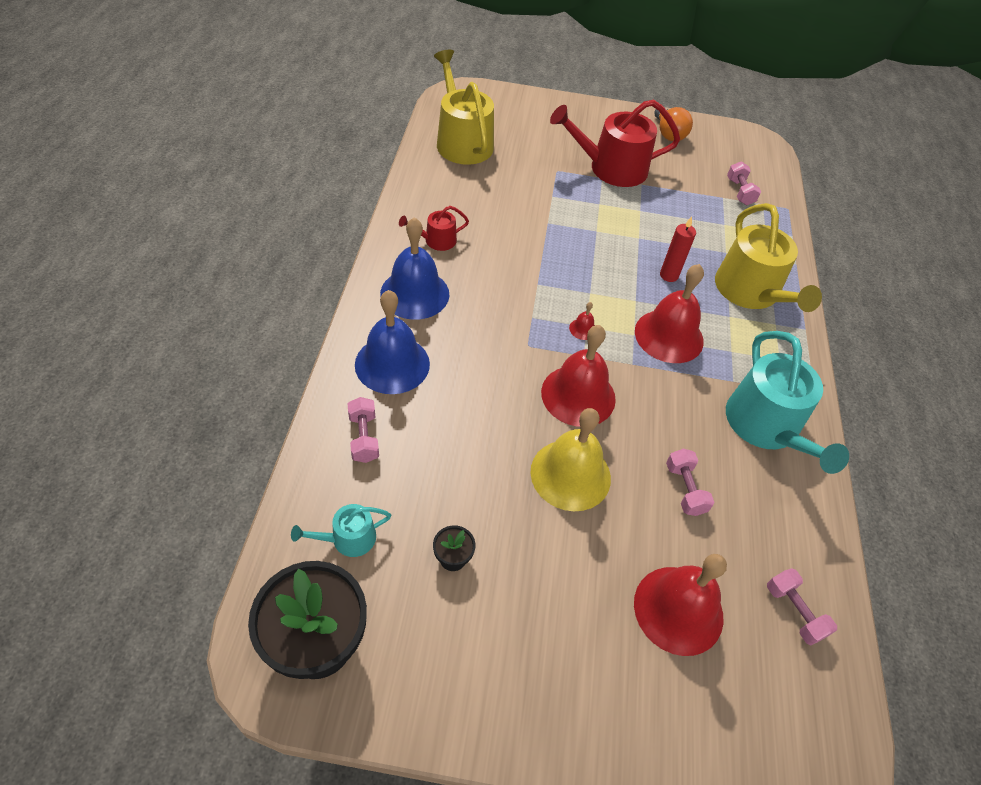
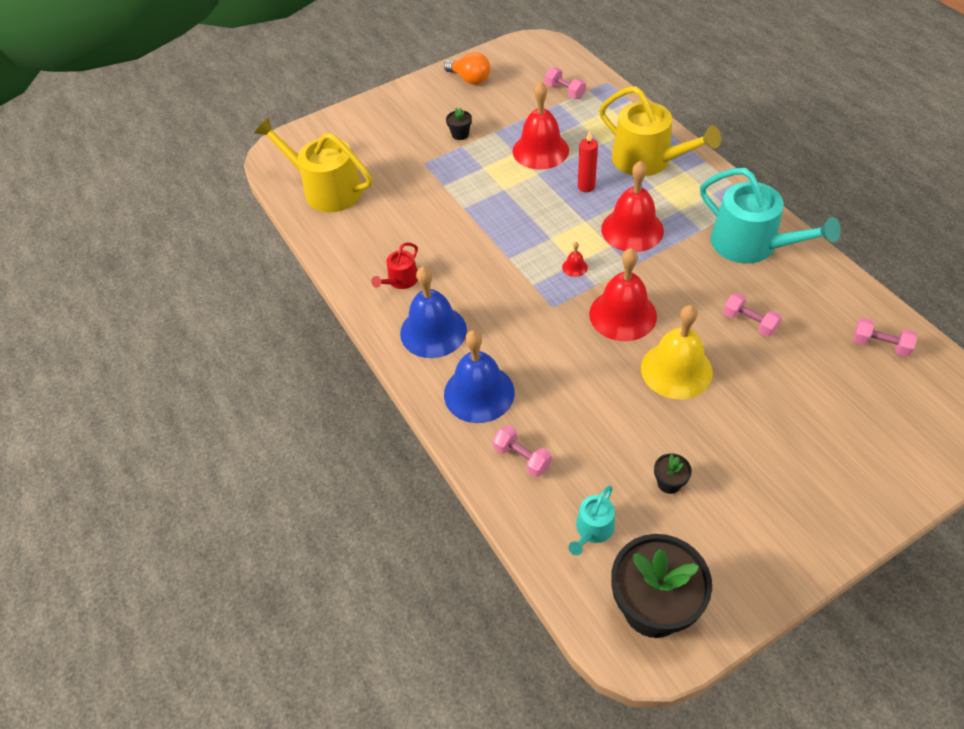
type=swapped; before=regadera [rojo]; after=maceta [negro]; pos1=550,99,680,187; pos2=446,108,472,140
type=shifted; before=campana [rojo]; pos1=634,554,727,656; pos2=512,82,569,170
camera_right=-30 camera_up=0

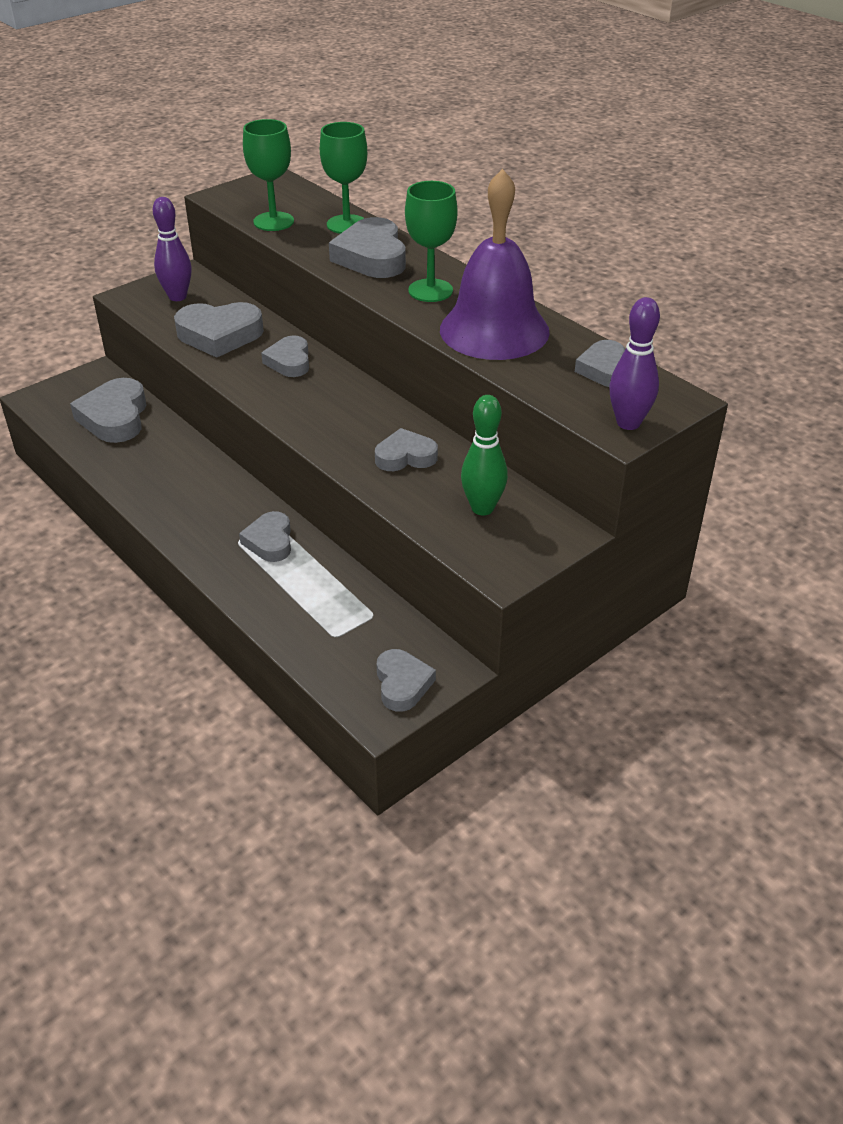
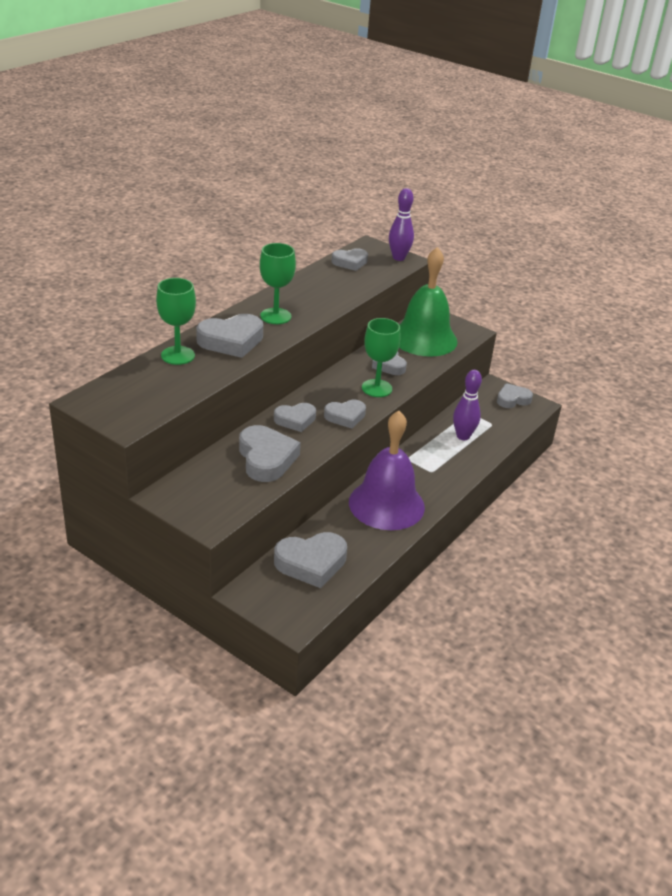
type=shifted; before=corazón [gris]; pos1=239,511,291,562; pos2=324,400,366,429
type=shifted; before=campana [morado]; pos1=440,169,550,360; pos2=349,411,425,530
type=shifted; before=copa [verde]; pos1=243,119,294,231; pos2=362,318,401,397
type=swapped; before=bolo [verde]; after=campana [verde]; pos1=461,395,508,515; pos2=399,247,458,357
type=shifted; before=bolo [morado]; pos1=153,197,191,301; pos2=453,370,482,440
camera_right=-105 camera_up=-5

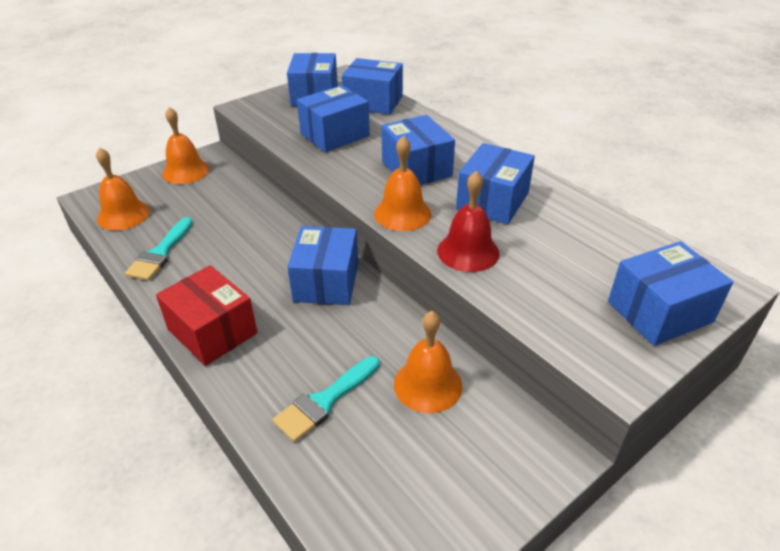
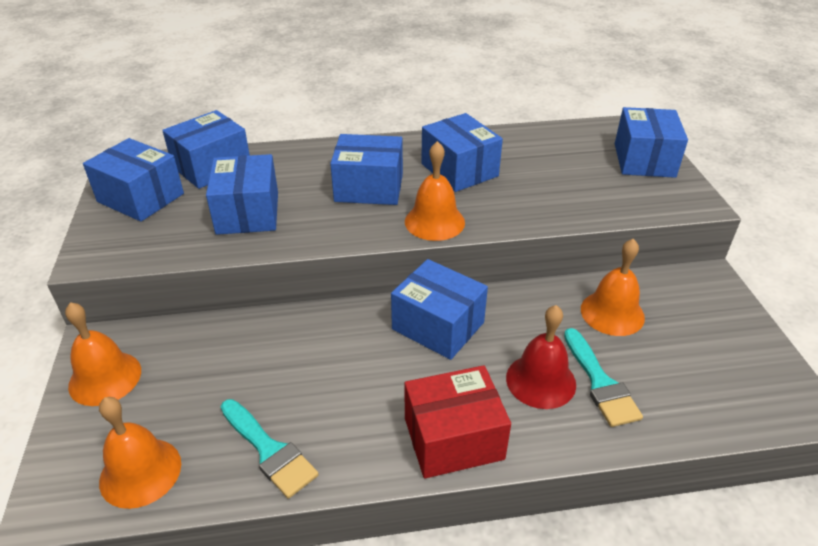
type=shifted; before=campana [rojo]; pos1=437,171,500,272; pos2=506,305,576,409
camera_right=-60 camera_up=0

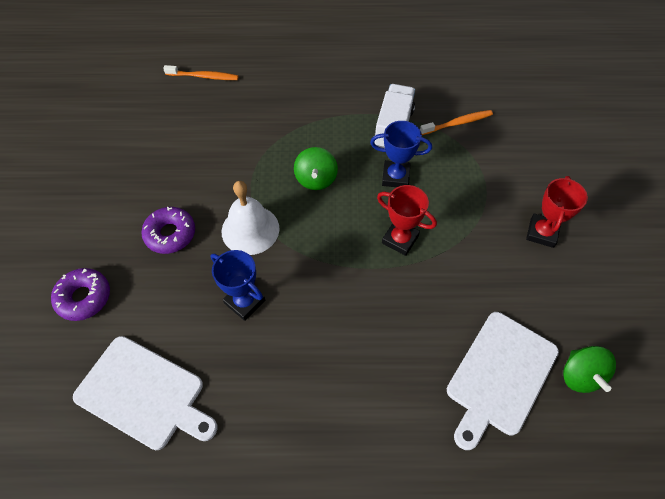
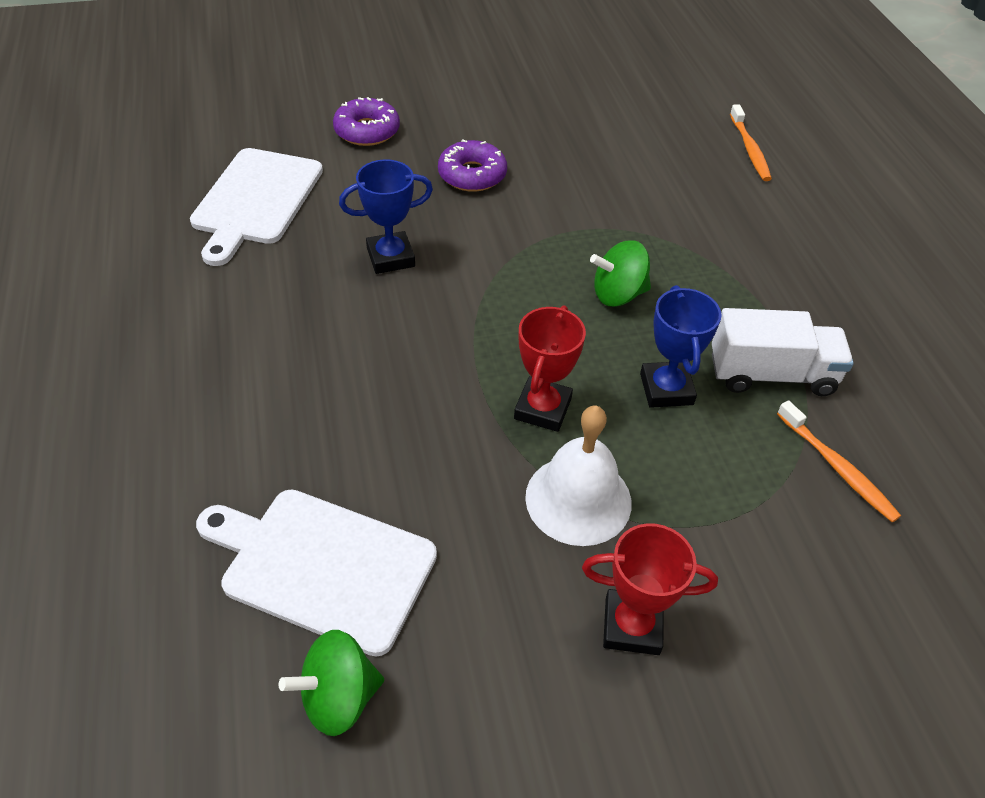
type=rotated; before=trofeo [azul]; pos1=211,250,265,321; pos2=339,159,433,274; turn=45
type=shifted; before=campana [blanco]; pos1=222,181,280,255; pos2=525,406,632,546
camera_right=75 camera_up=-10

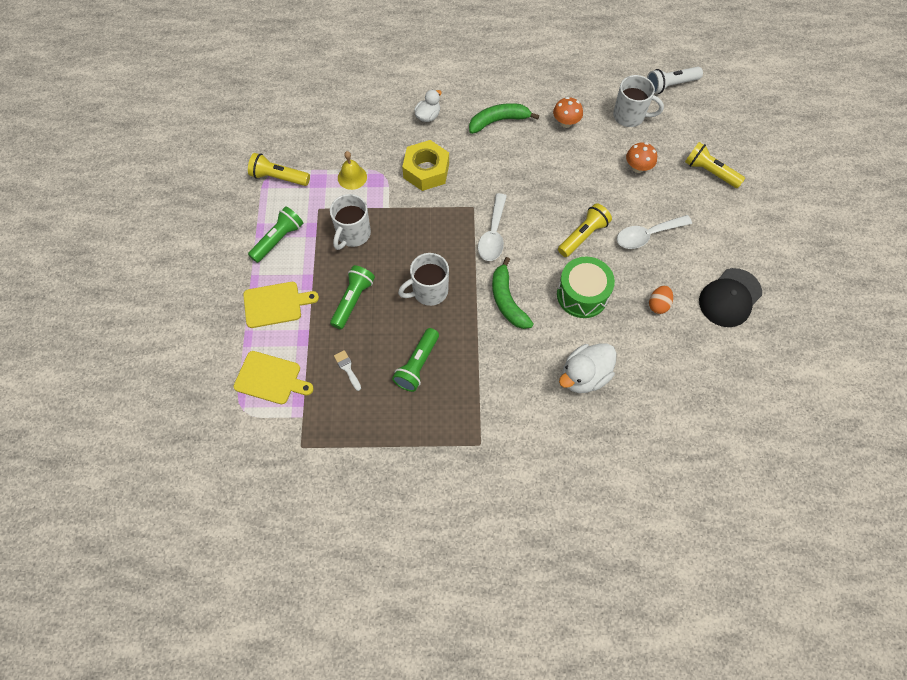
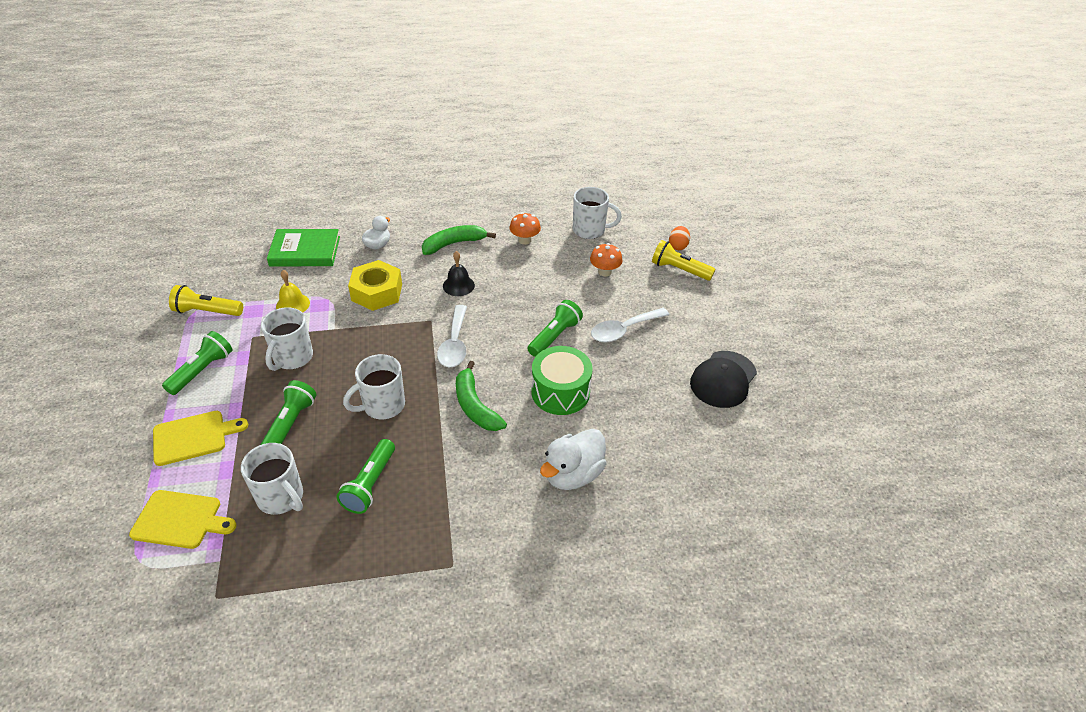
type=swapped; before=pincel [blanco]; after=taza [blanco]; pos1=334,350,361,391; pos2=241,443,303,515
type=new; after=libro [verde]; pos2=267,229,340,266
type=new; after=campana [negro]; pos2=443,251,475,296
type=repainted; before=lámpara de mano [amarillo]; after=lámpara de mano [verde]; pos1=558,203,612,257; pos2=527,300,583,357
type=shifted; before=huevo [naranja]; pos1=649,286,673,314; pos2=669,226,690,250
type=gone; before=lámpara de mano [blanco]; pos1=647,67,703,94
camera_right=-10 camera_up=-20

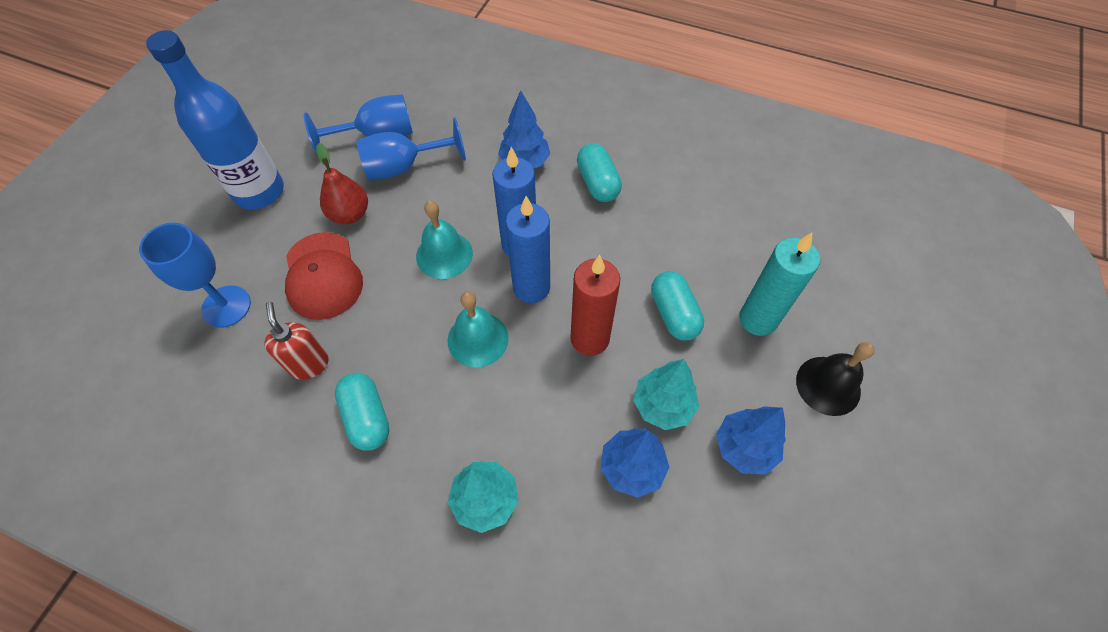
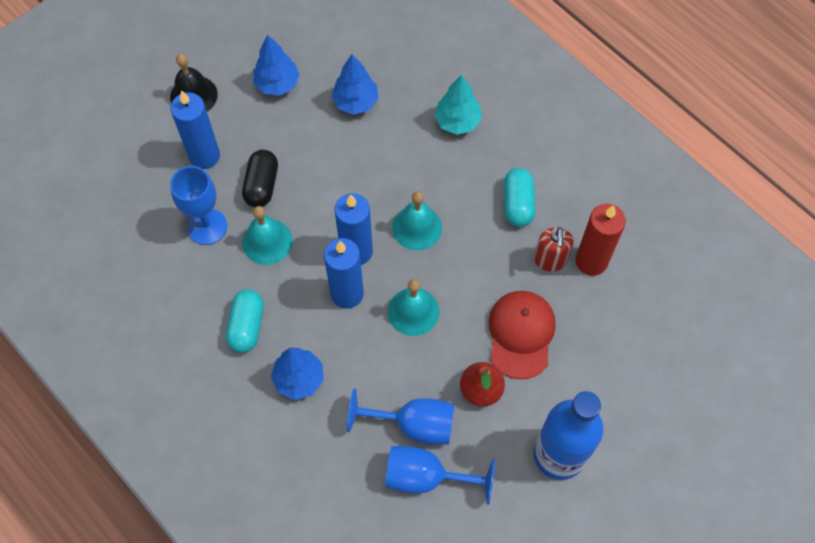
type=shifted; before=copa [azul]; pos1=139,223,251,328; pos2=170,166,227,245
type=repainted; before=vela [turquesa]; after=vela [azul]; pos1=739,233,820,336; pos2=171,90,220,169
type=repainted; before=cápsula [turquesa]; after=cápsula [negro]; pos1=651,271,704,341; pos2=242,150,278,207
type=new; after=campana [turquesa]; pos2=242,206,293,265
type=shifted; before=vela [rojo]; pos1=570,255,620,356; pos2=576,204,626,276
type=gone; before=árbol [turquesa]; pos1=633,359,699,430
camera_right=-155 camera_up=5

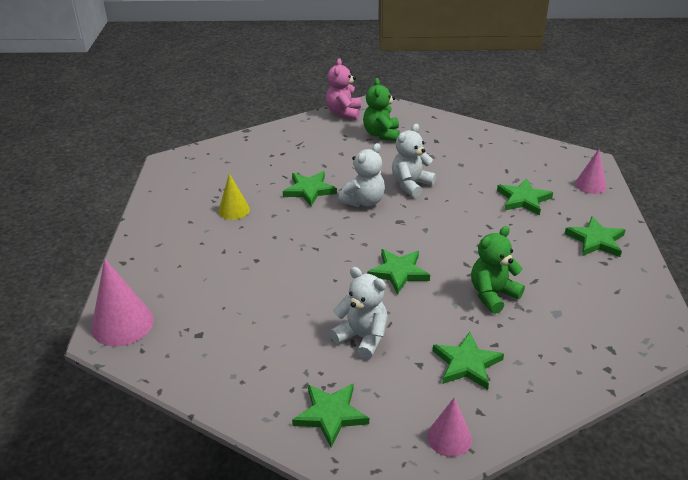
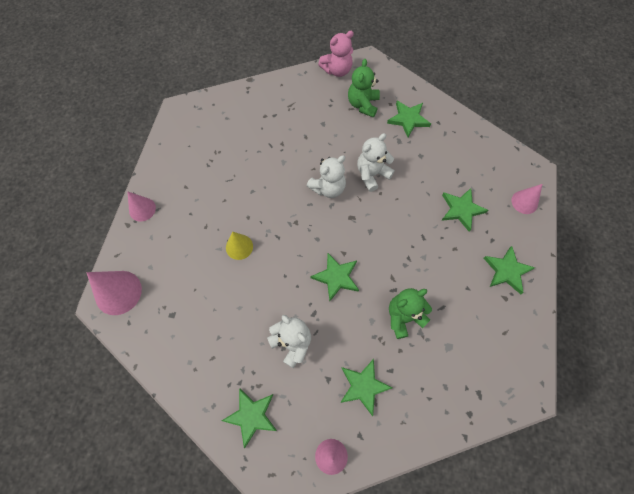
type=new; after=cono [rosa]; pos2=127,191,156,221
type=shifted; before=cono [amarillo]; pos1=218,173,250,220; pos2=226,232,253,260
type=rotated; before=osito [rosa]; pos1=326,58,361,120; pos2=318,31,354,77; turn=-135
type=shifted; before=estrella [verde]; pos1=283,171,337,206; pos2=387,101,431,137
camera_right=10 camera_up=30

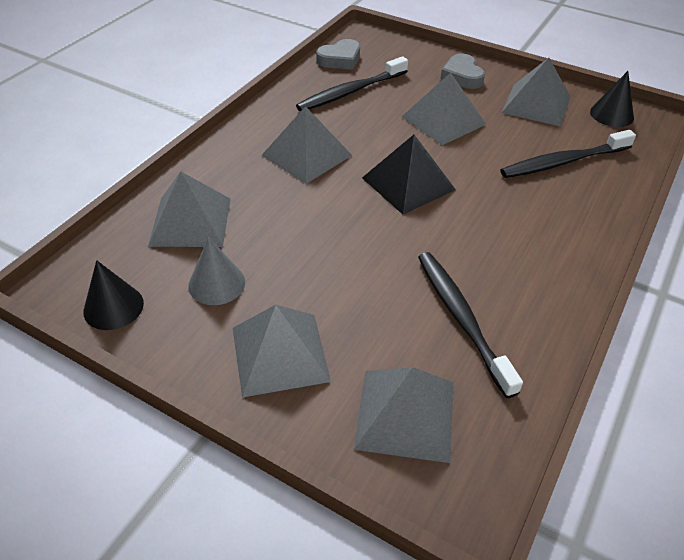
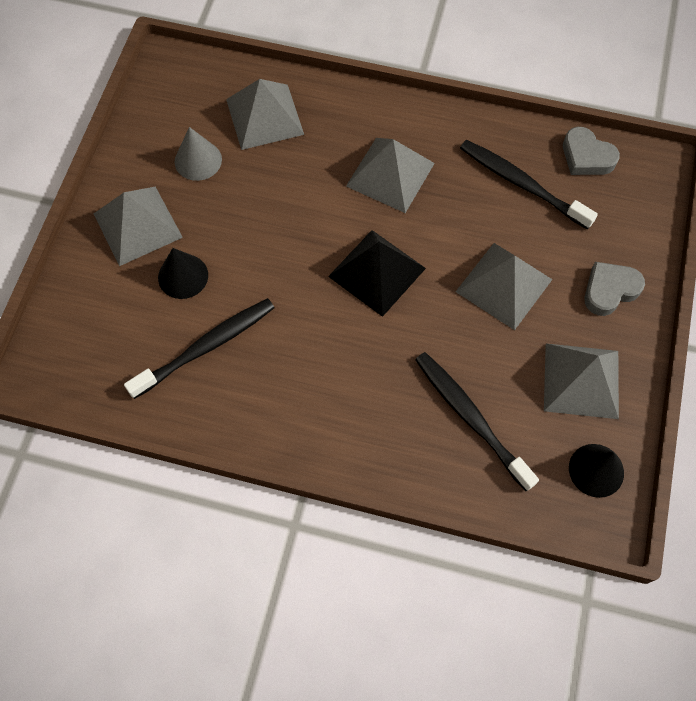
type=shifted; before=cono [negro]; pos1=83,260,144,330; pos2=158,248,208,299
type=gone; before=pirámide [gris]; pos1=354,367,453,463
camera_right=75 camera_up=20

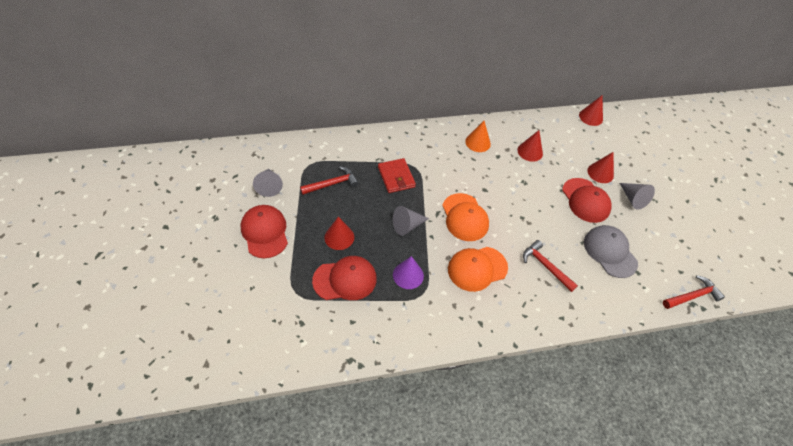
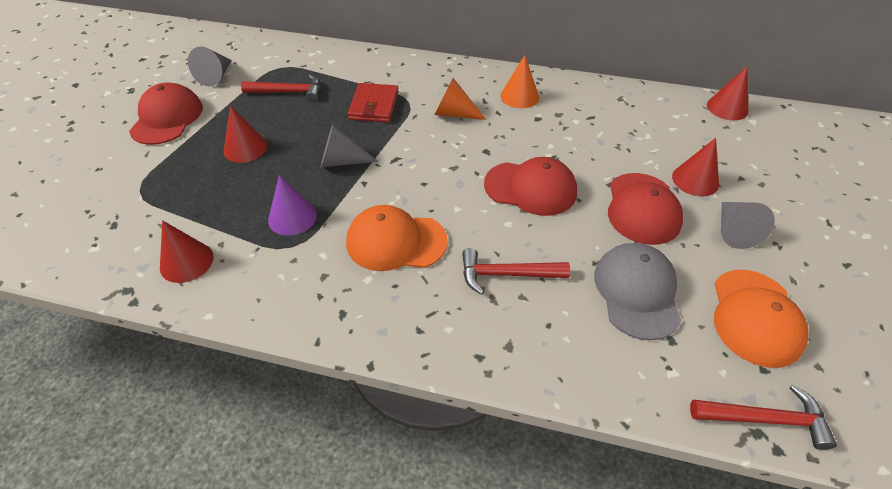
type=shifted; before=cono [rojo]; pos1=517,130,543,162; pos2=160,220,214,283
type=new; after=cono [naranja]; pos2=434,78,486,120
type=rotated; before=martillo [rojo]; pos1=523,240,578,292; pos2=462,248,570,295; turn=-75
type=shifted; before=gorra [rojo]; pos1=312,256,377,300; pos2=484,157,577,216
type=shifted; before=gorra [naranja]; pos1=442,193,489,241; pos2=714,270,809,368
camera_right=30 camera_up=-5

